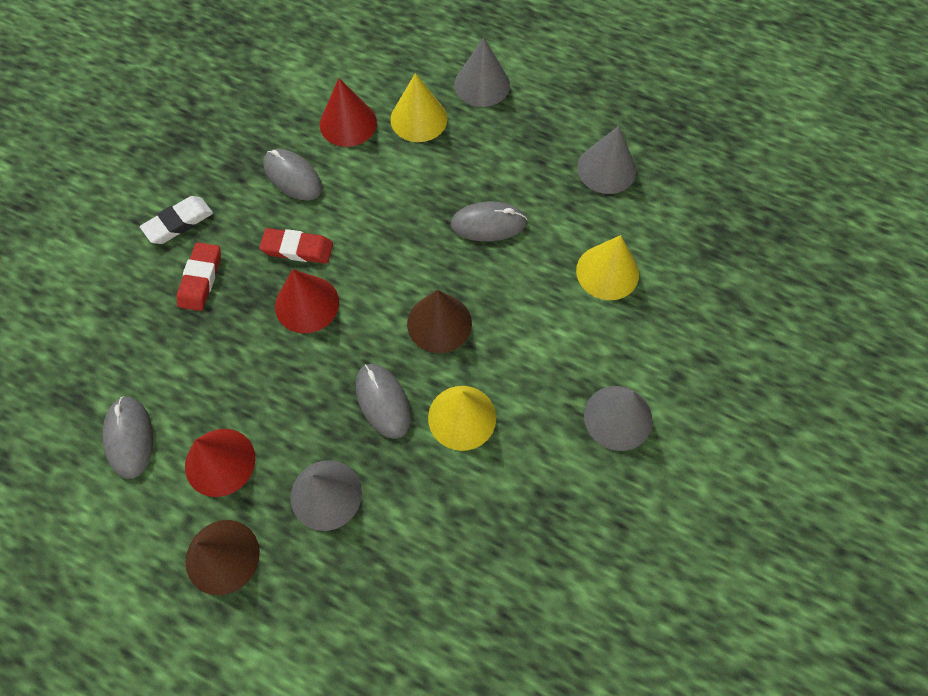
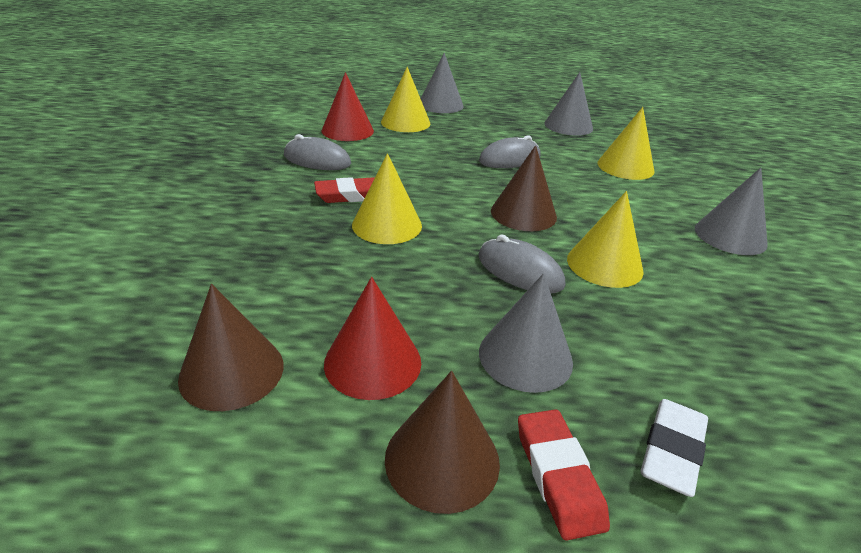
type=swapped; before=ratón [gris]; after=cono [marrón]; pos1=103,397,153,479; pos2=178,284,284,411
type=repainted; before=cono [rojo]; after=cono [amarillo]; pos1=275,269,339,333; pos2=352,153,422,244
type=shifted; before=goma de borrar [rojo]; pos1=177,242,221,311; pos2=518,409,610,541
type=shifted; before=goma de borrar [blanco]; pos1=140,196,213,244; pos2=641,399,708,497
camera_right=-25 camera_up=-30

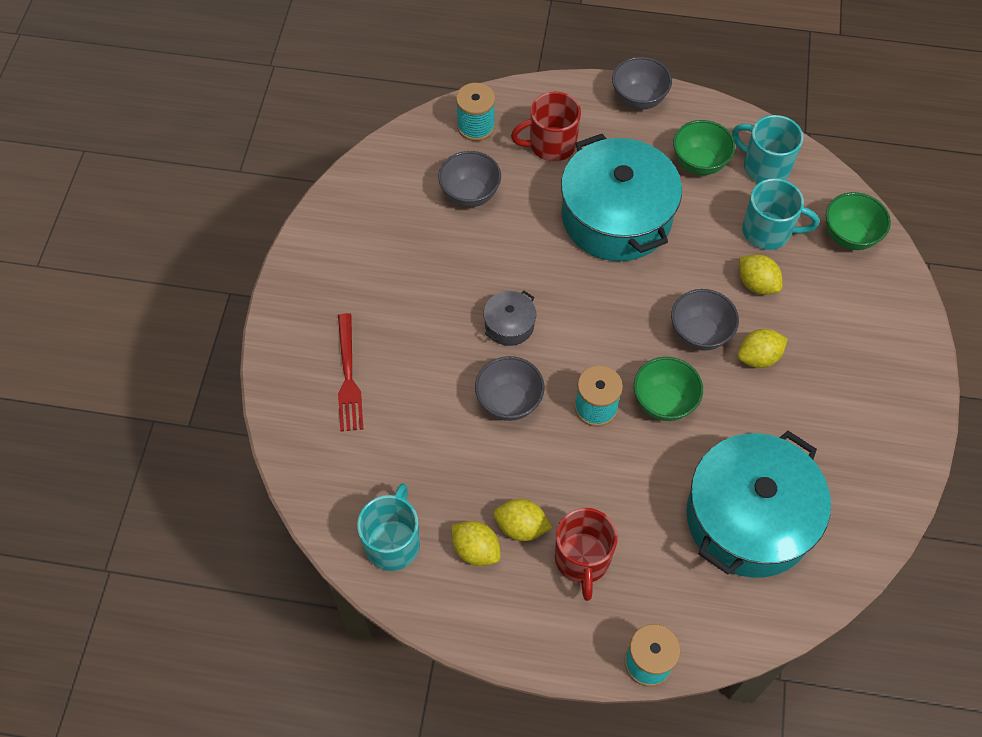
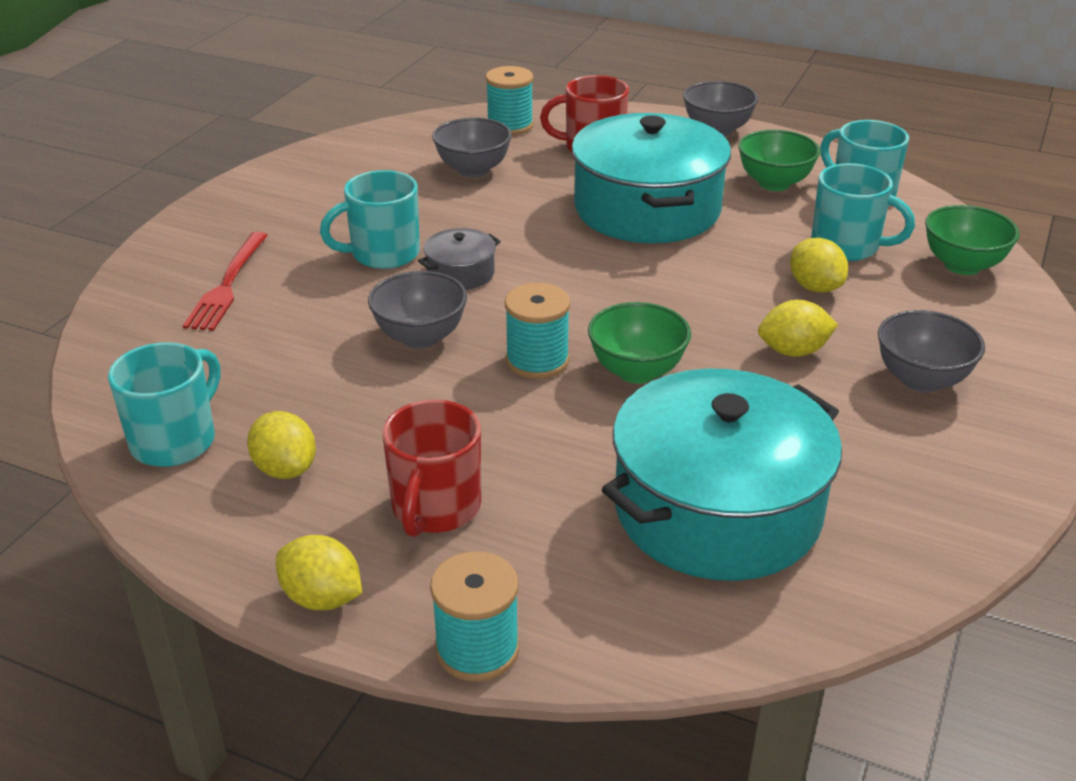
type=shifted; before=limón [amarillo]; pos1=494,499,552,541; pos2=276,535,362,610
type=new; after=taza [turquesa]; pos2=320,170,420,269
type=shifted; before=cuenco [gris]; pos1=671,289,739,351; pos2=878,310,985,393
camera_right=15 camera_up=-25

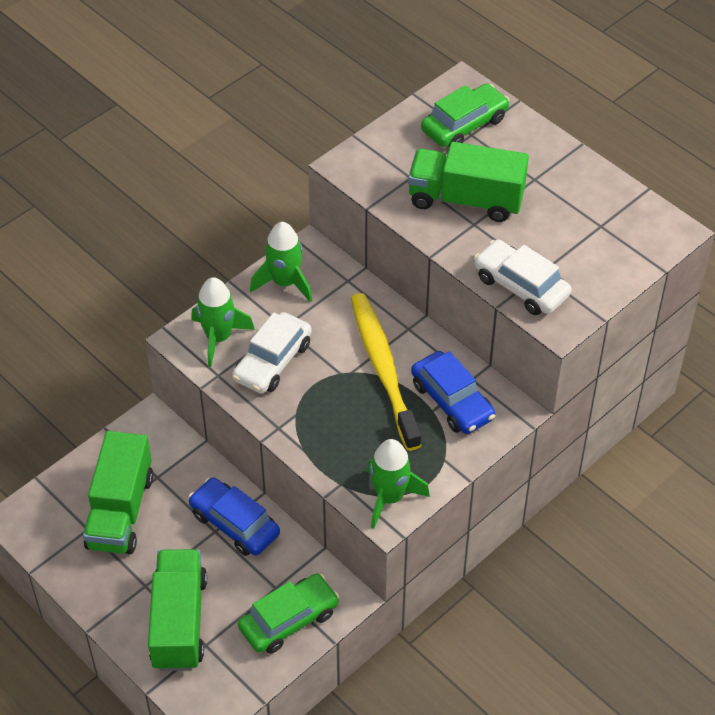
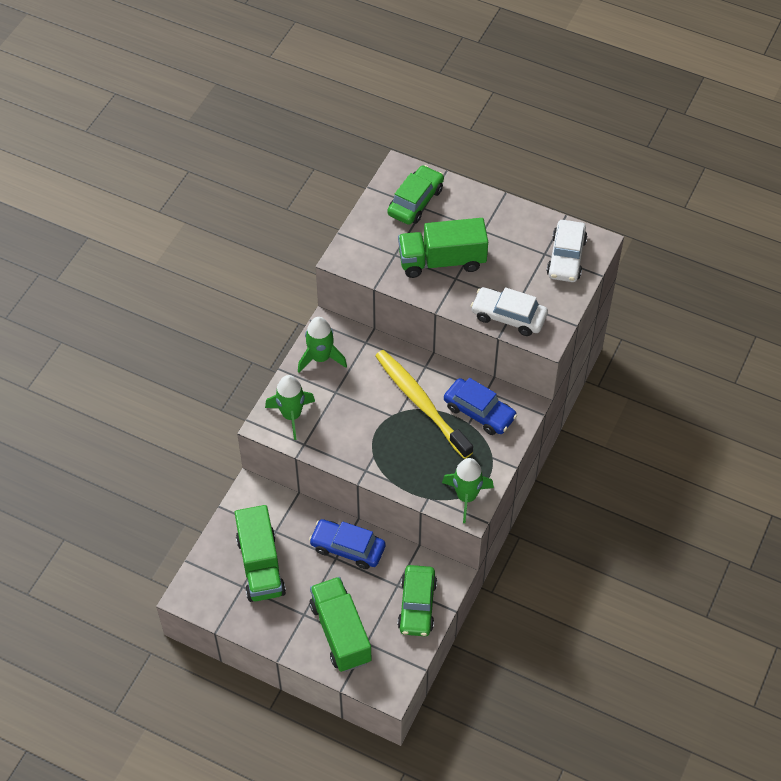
type=rotated; before=coche [verde]; pos1=238,573,339,654; pos2=398,565,437,636; turn=150
type=shifted; before=coche [blanco]; pos1=232,312,312,394; pos2=546,220,587,282
camera_right=-20 camera_up=5

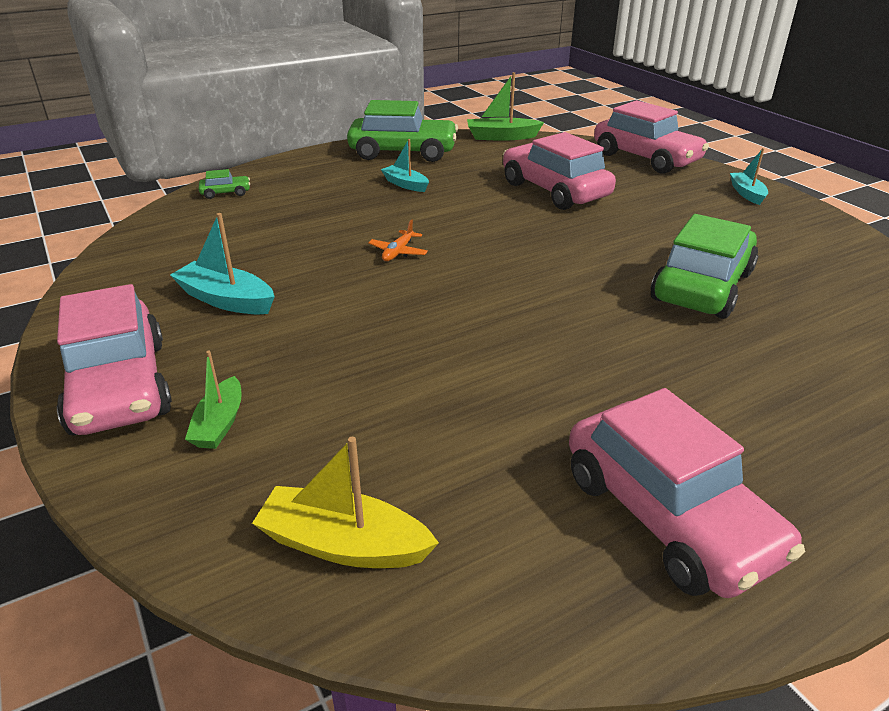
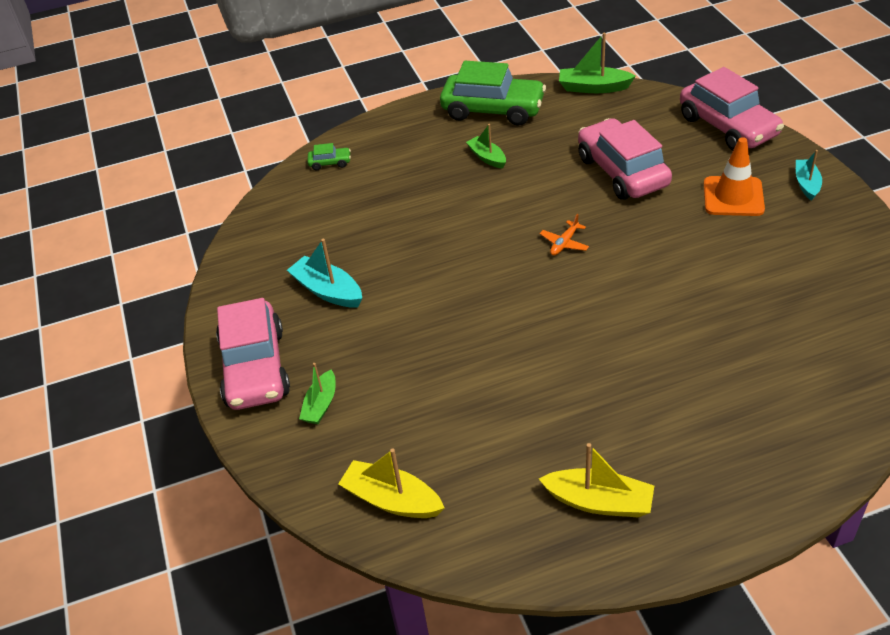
type=repainted; before=barco [turquesa]; after=barco [verde]; pos1=381,139,429,192; pos2=466,124,506,169
type=swapped; before=coche [rosa]; after=barco [amarillo]; pos1=569,388,805,598; pos2=539,443,654,517
type=shifted; before=avión [naranja]; pos1=368,219,428,261; pos2=540,214,589,255
type=new; after=cono de tráfico [naranja]; pos2=704,137,765,216
type=gone; before=coche [verde]; pos1=651,214,759,319
camera_right=15 camera_up=10

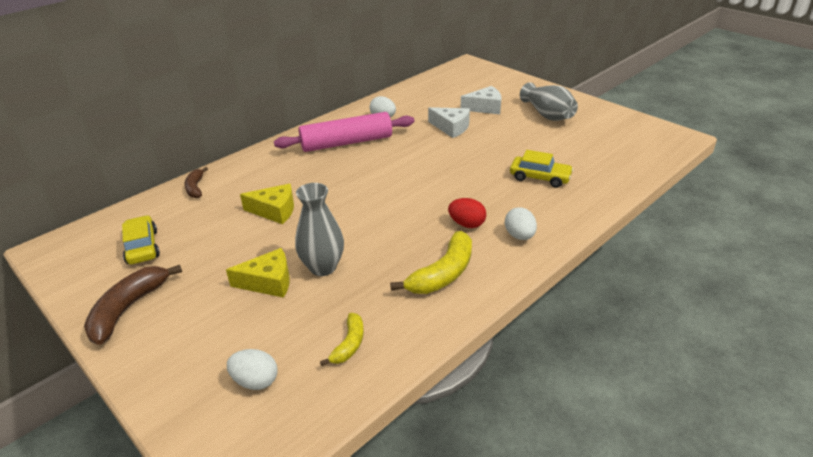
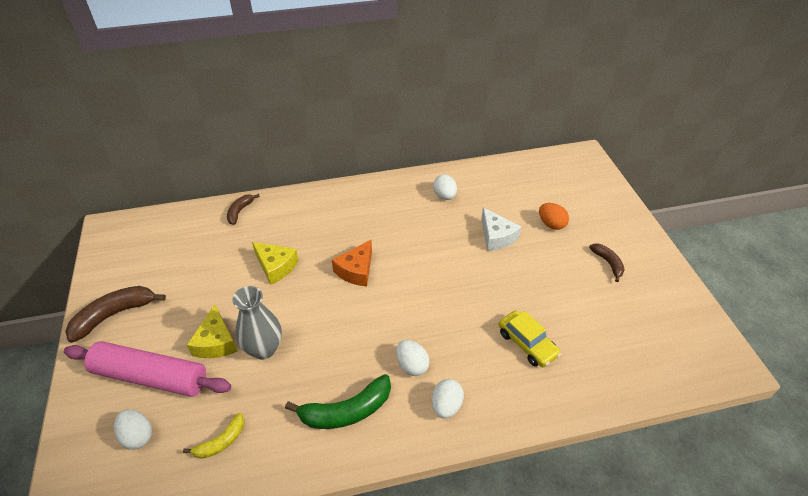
type=shifted; before=rodillo [rosa]; pos1=274,112,414,152; pos2=64,341,231,397
type=rotated; before=queso [amarillo]; pos1=226,248,290,298; pos2=187,305,238,358; turn=60
type=repainted; before=plátano [amarillo]; after=plátano [verde]; pos1=390,231,472,294; pos2=285,374,391,429
type=new; after=queso [naranja]; pos2=332,240,372,286
type=repainted; before=huevo [rojo]; after=huevo [blanco]; pos1=448,198,486,228; pos2=396,340,430,376
type=swapped; before=queso [blanco]; after=huevo [naranja]; pos1=461,86,501,114; pos2=539,203,569,230
type=swapped; before=florero [gris]; after=plátano [marrón]; pos1=520,82,578,121; pos2=589,243,625,282
type=gone; before=coche [amarillo]; pos1=122,215,160,265
camera_right=30 camera_up=10

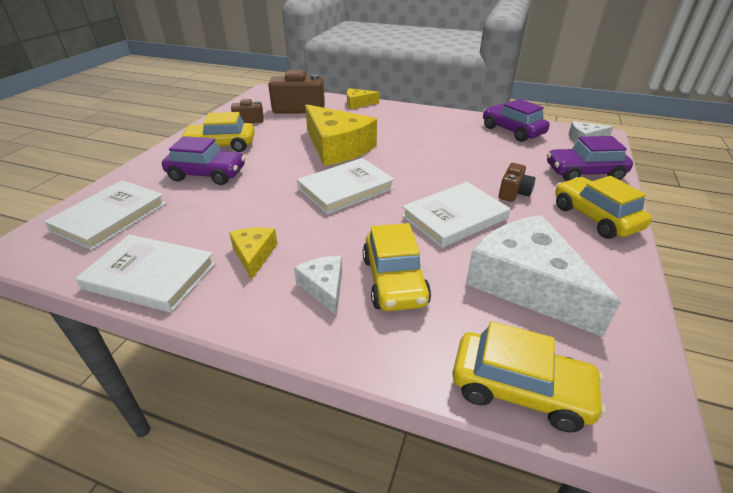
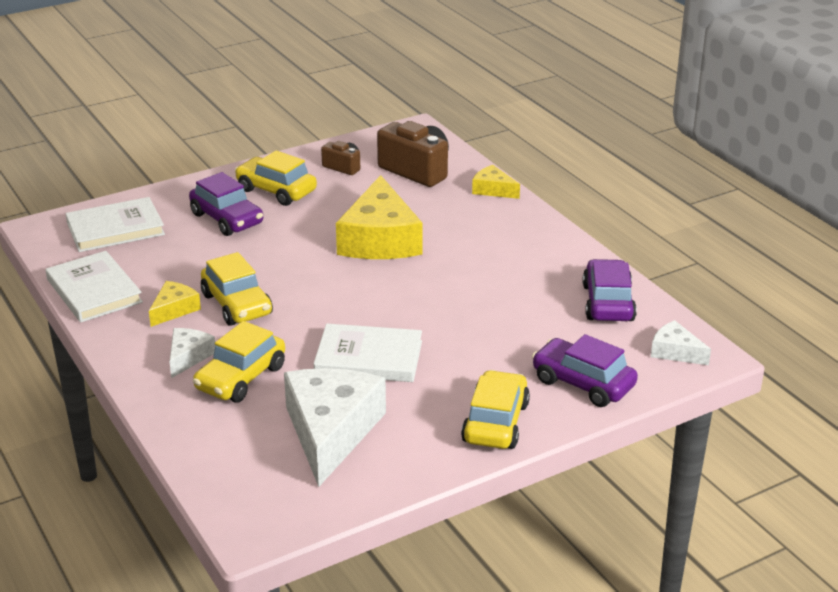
type=shifted; before=coche [amarillo]; pos1=452,321,606,432; pos2=201,252,273,326
type=gone; before=libro [blanco]; pos1=297,158,395,214
type=gone; before=cámara [marrón]; pos1=499,163,536,202
camera_right=40 camera_up=-5

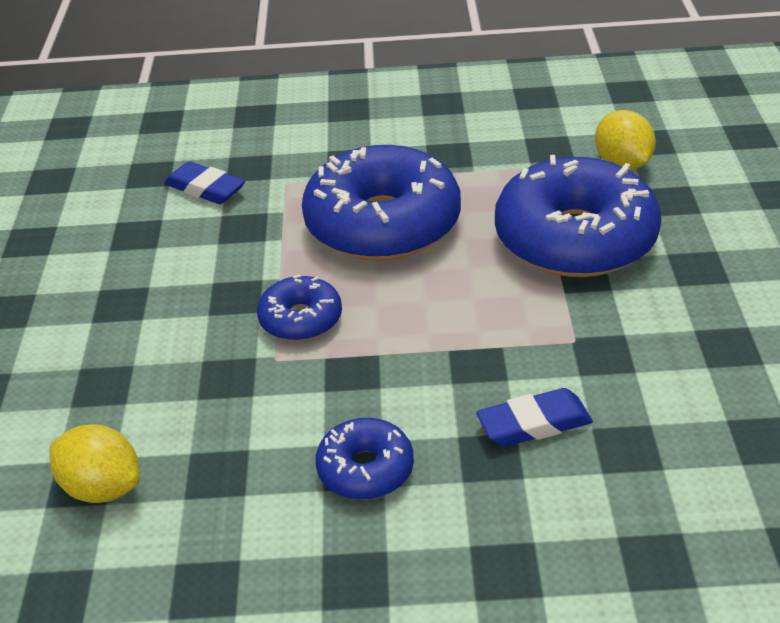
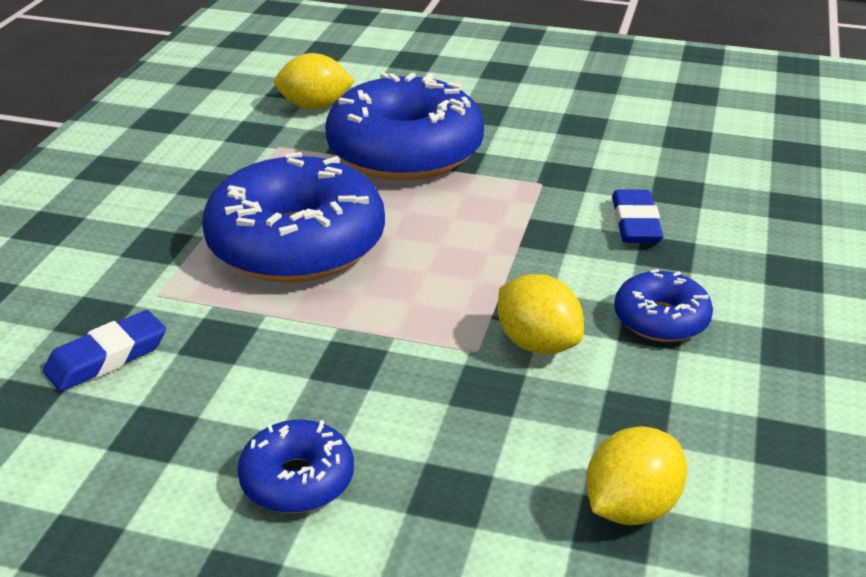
type=shifted; before=rosquilla [azul]; pos1=257,275,342,341; pos2=237,420,354,513
type=new; after=limón [amarillo]; pos2=498,274,584,354
camera_right=-75 camera_up=-5

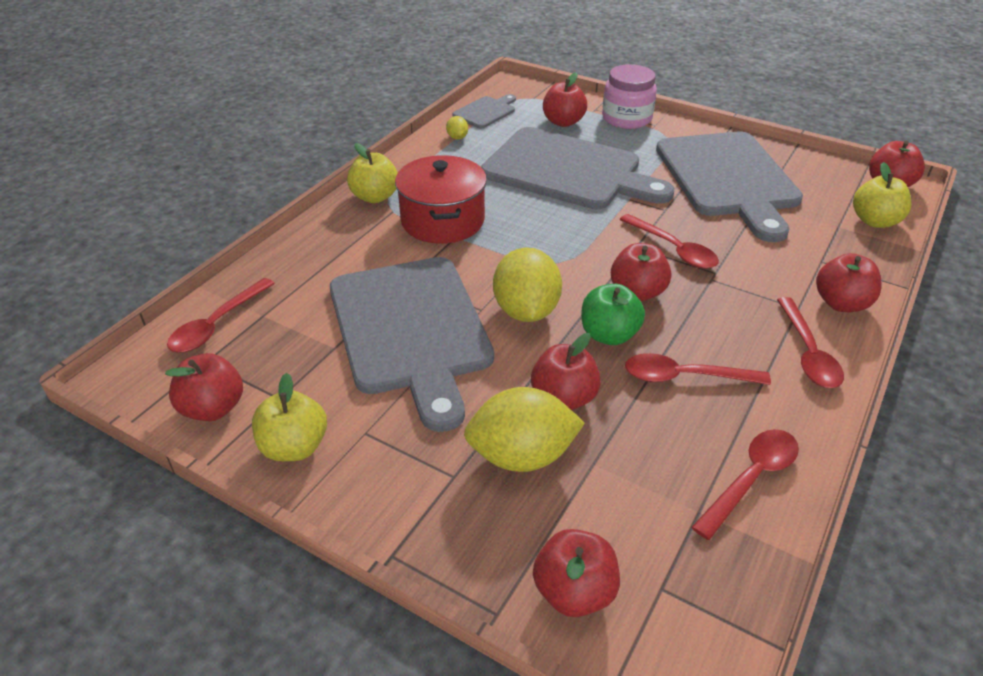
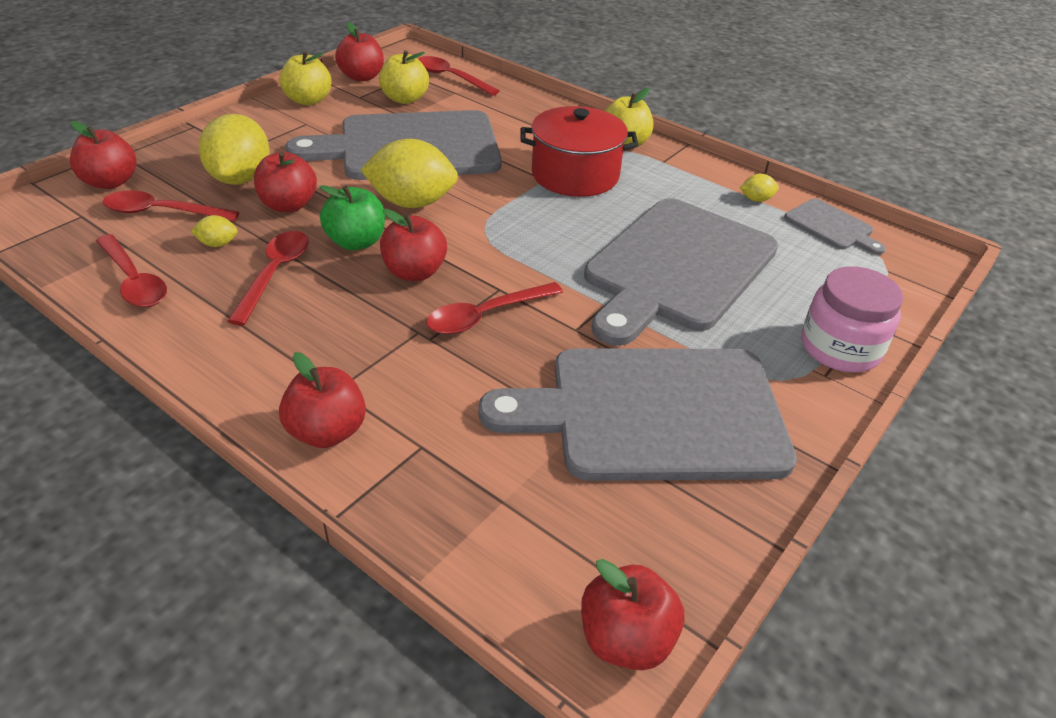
type=shifted; before=cuchara [rojo]; pos1=777,297,844,388; pos2=102,190,239,221
type=new; after=limón [amarillo]; pos2=190,215,238,247
type=shifted; before=manzana [amarillo]; pos1=853,162,912,228; pos2=379,51,429,104
type=gone; before=manzana [rojo]; pos1=543,72,587,127
camera_right=95 camera_up=0

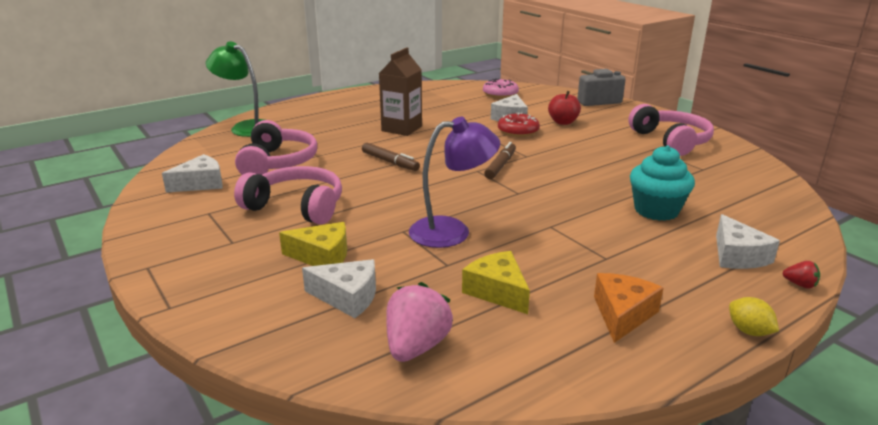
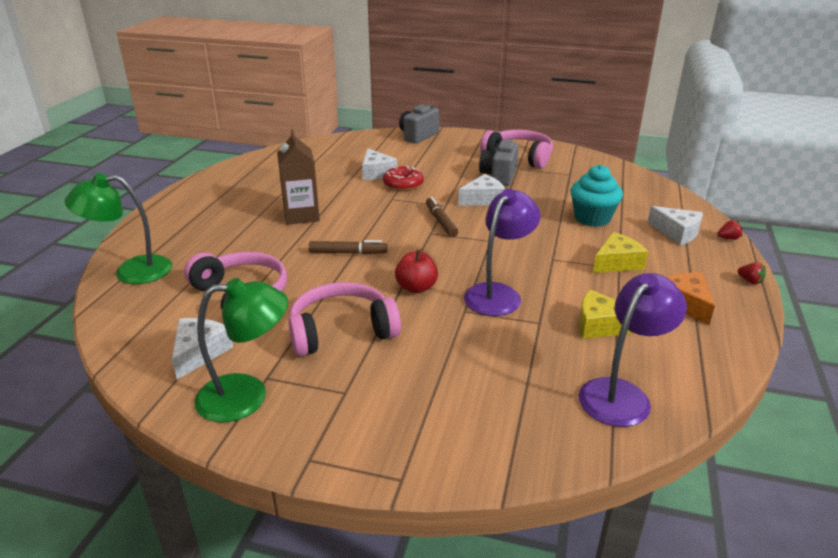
type=new; after=lámpara [verde]; pos2=194,278,288,422
type=shifted; before=manzana [rojo]; pos1=548,91,581,125; pos2=395,250,438,293
type=shifted; before=queso [blanco]; pos1=302,259,376,318; pos2=458,174,505,205
type=new; after=cámara [gris]; pos2=479,139,519,186
type=swapped; before=fresa [rosa]; after=lámpara [morado]; pos1=386,282,453,362; pos2=578,273,687,427
type=shifted; before=queso [amarillo]; pos1=279,222,347,266; pos2=593,232,649,273
type=swapped; before=limón [amarillo]; after=fresa [rojo]; pos1=729,297,779,336; pos2=737,262,766,284
type=gone; before=rosquilla [rosa]; pos1=483,78,519,98
camera_right=-40 camera_up=5

